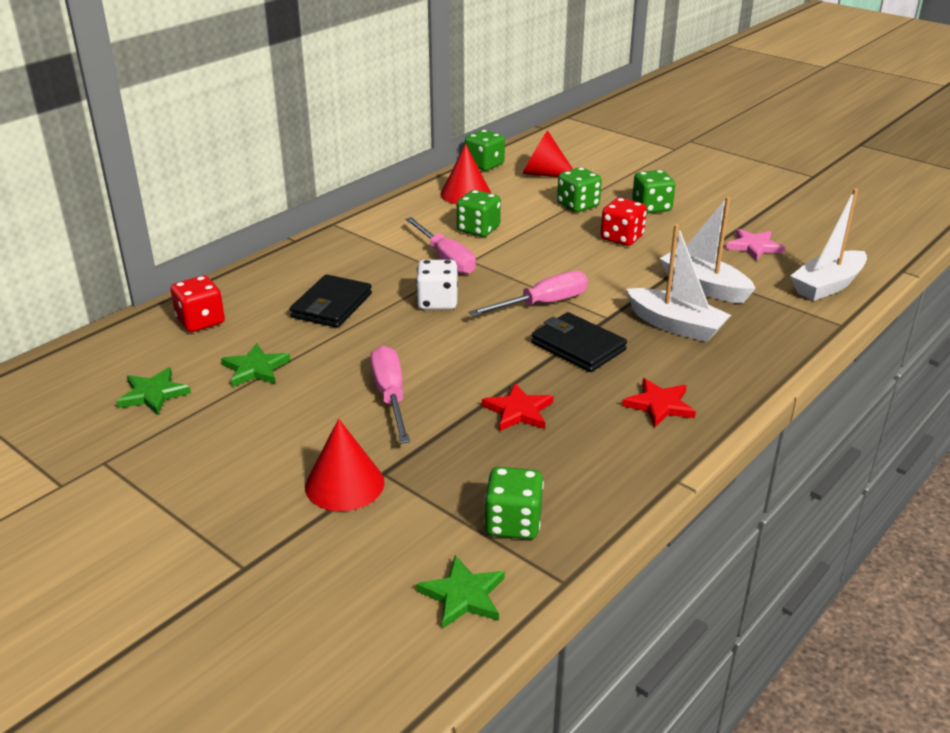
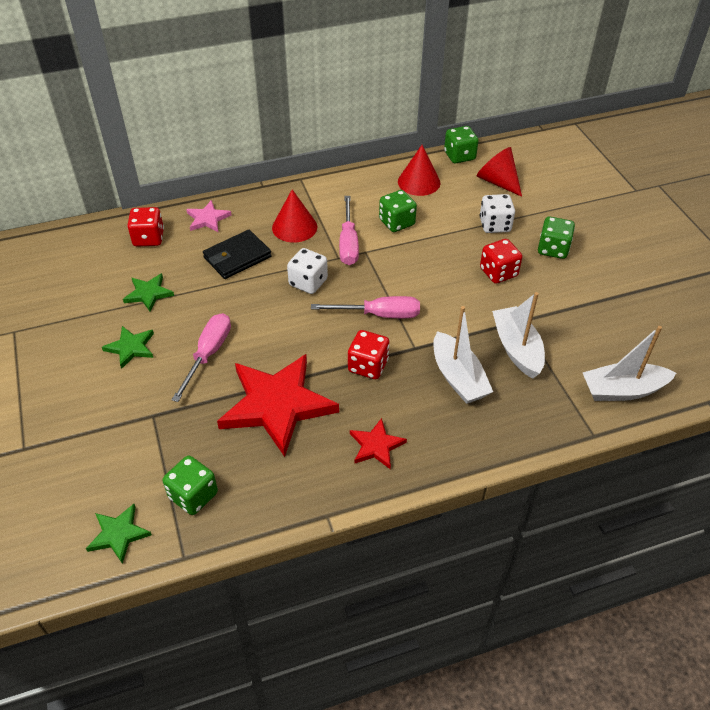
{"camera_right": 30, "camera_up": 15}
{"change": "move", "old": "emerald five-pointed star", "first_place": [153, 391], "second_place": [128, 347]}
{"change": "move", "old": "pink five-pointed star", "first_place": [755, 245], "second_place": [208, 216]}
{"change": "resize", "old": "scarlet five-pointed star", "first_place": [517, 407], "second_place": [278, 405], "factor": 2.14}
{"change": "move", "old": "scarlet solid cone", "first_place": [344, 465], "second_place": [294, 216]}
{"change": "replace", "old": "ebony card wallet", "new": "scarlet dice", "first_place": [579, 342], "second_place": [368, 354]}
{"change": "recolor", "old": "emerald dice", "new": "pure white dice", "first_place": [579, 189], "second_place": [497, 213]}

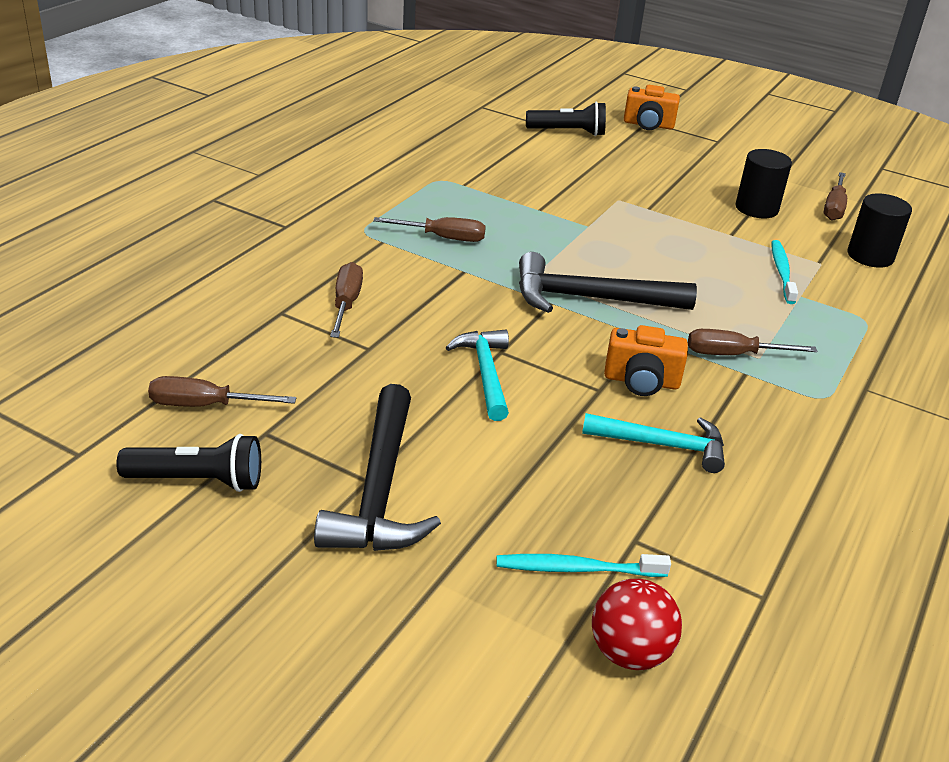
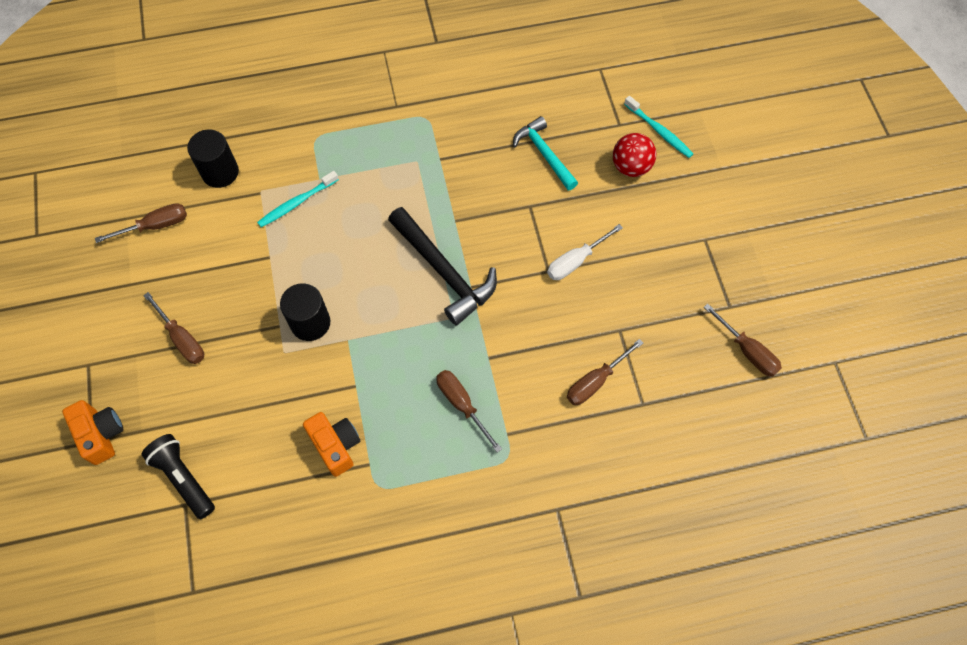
{"camera_right": -130, "camera_up": 30}
{"change": "move", "old": "brown hand screwdriver", "first_place": [753, 342], "second_place": [173, 328]}
{"change": "move", "old": "ebony cylinder shape", "first_place": [764, 183], "second_place": [305, 312]}
{"change": "move", "old": "bright orange compact camera", "first_place": [646, 360], "second_place": [331, 444]}
{"change": "replace", "old": "aqua claw hammer", "new": "pure white hand screwdriver", "first_place": [477, 375], "second_place": [585, 252]}
{"change": "move", "old": "scarlet ball", "first_place": [637, 624], "second_place": [634, 155]}
{"change": "delete", "old": "ebony torch", "first_place": [188, 463]}
{"change": "delete", "old": "ebony claw hammer", "first_place": [377, 467]}

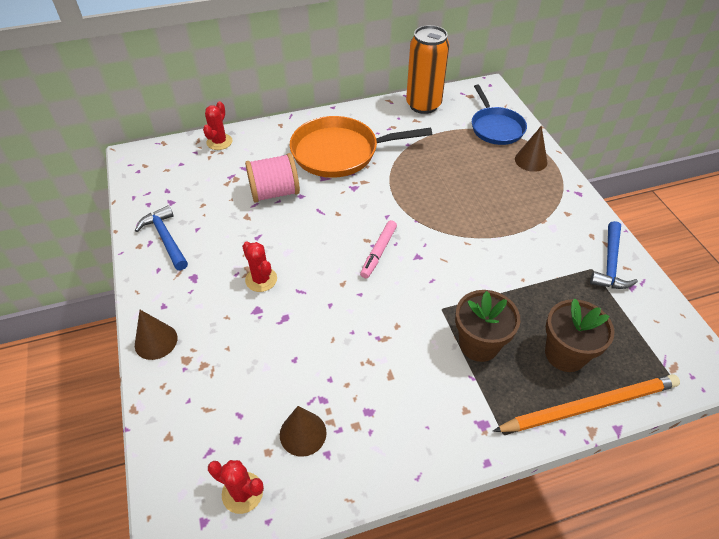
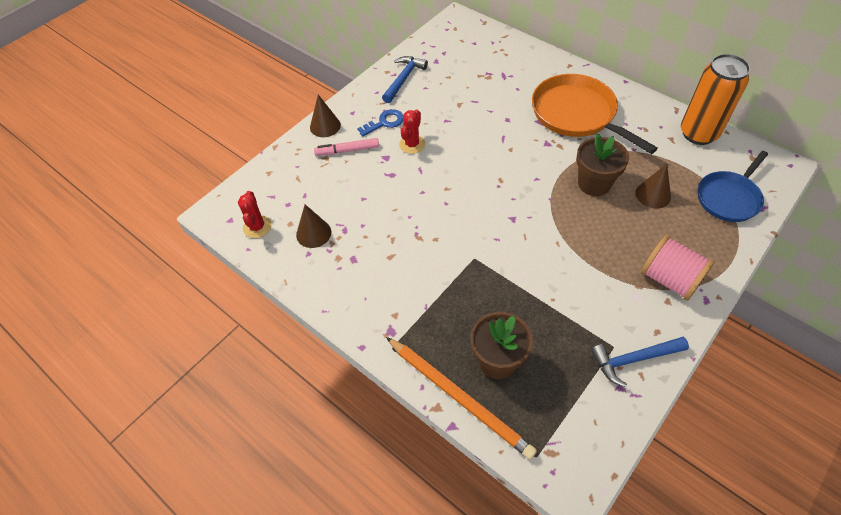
{"camera_right": 60, "camera_up": 5}
{"change": "move", "old": "pink marker pen", "first_place": [378, 249], "second_place": [346, 147]}
{"change": "insert", "new": "royal blue key", "second_place": [380, 122]}
{"change": "move", "old": "brown potted plant", "first_place": [487, 326], "second_place": [602, 165]}
{"change": "move", "old": "brown solid cone", "first_place": [531, 149], "second_place": [653, 186]}
{"change": "move", "old": "pink spool", "first_place": [272, 178], "second_place": [678, 268]}
{"change": "delete", "old": "scarlet prickly plant", "first_place": [217, 125]}

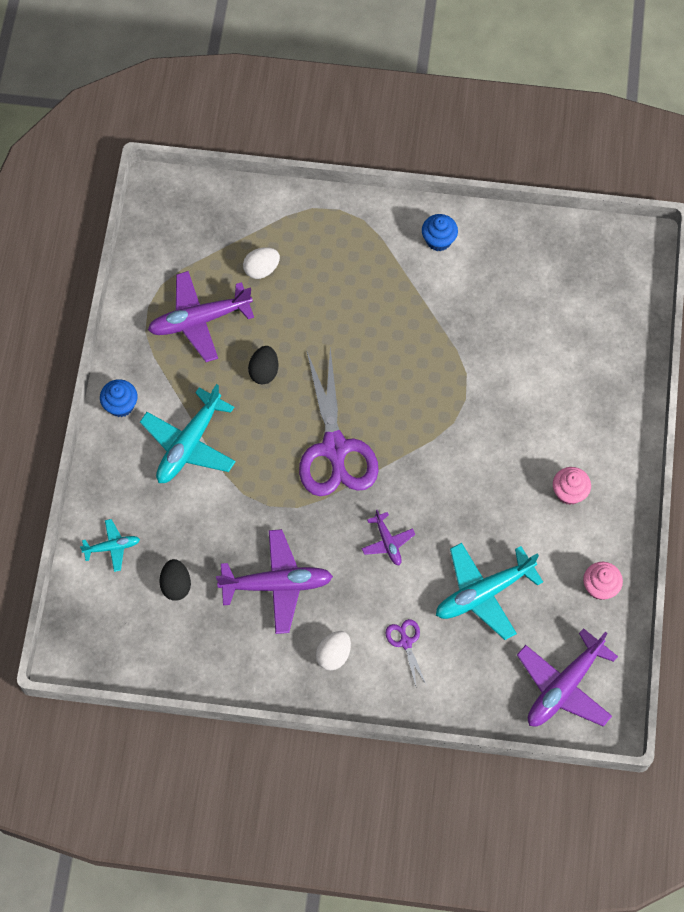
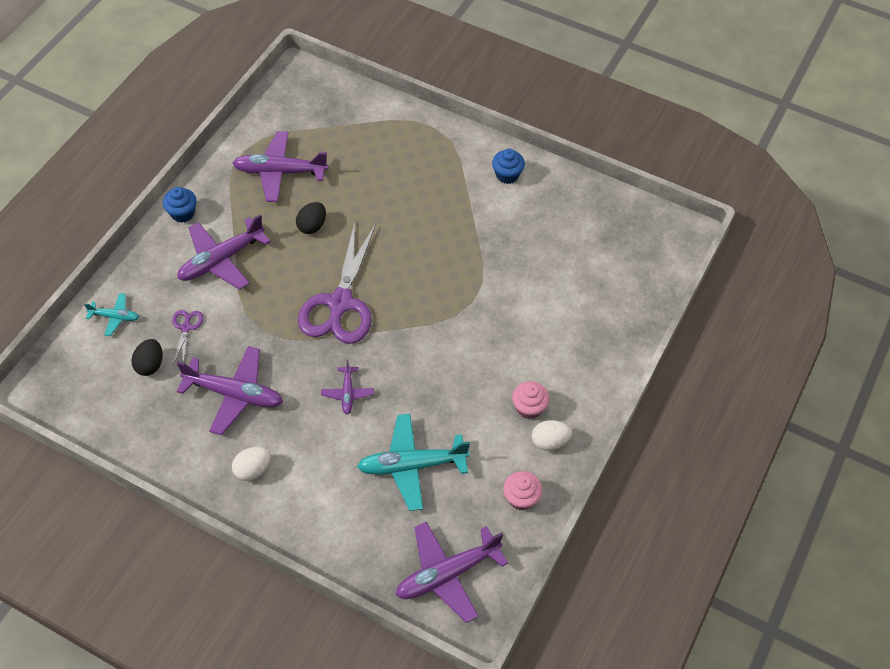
{"camera_right": 20, "camera_up": -10}
{"change": "move", "old": "purple pair of scissors", "first_place": [406, 652], "second_place": [187, 337]}
{"change": "recolor", "old": "aqua toy plane", "new": "purple toy plane", "first_place": [188, 433], "second_place": [224, 252]}
{"change": "move", "old": "pure white toy egg", "first_place": [261, 263], "second_place": [552, 435]}

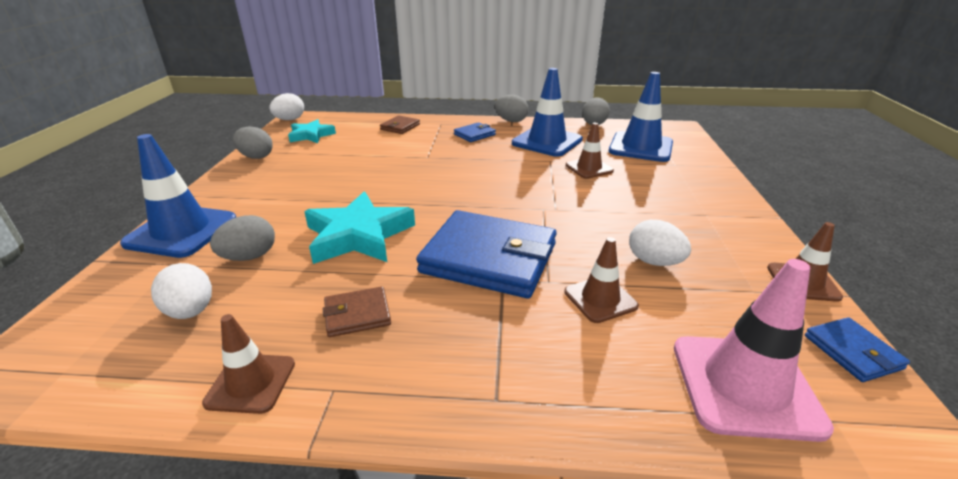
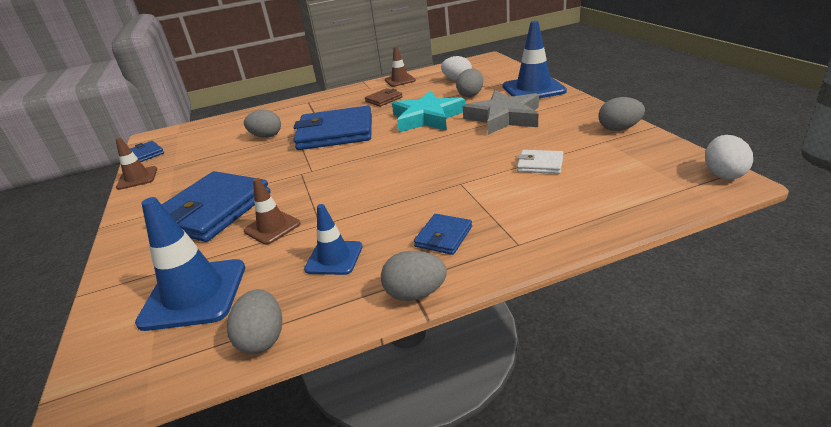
{"camera_right": 160, "camera_up": 0}
{"change": "insert", "new": "royal blue card wallet", "second_place": [216, 206]}
{"change": "replace", "old": "brown traffic cone", "new": "ash-grey toy egg", "first_place": [601, 280], "second_place": [262, 124]}
{"change": "resize", "old": "royal blue traffic cone", "first_place": [547, 112], "second_place": [333, 239], "factor": 0.59}
{"change": "insert", "new": "ash-grey five-pointed star", "second_place": [501, 112]}
{"change": "insert", "new": "pure white card wallet", "second_place": [540, 162]}
{"change": "delete", "old": "aqua five-pointed star", "first_place": [312, 131]}
{"change": "delete", "old": "brown card wallet", "first_place": [400, 124]}
{"change": "delete", "old": "pure white toy egg", "first_place": [660, 243]}
{"change": "delete", "old": "pink traffic cone", "first_place": [754, 350]}

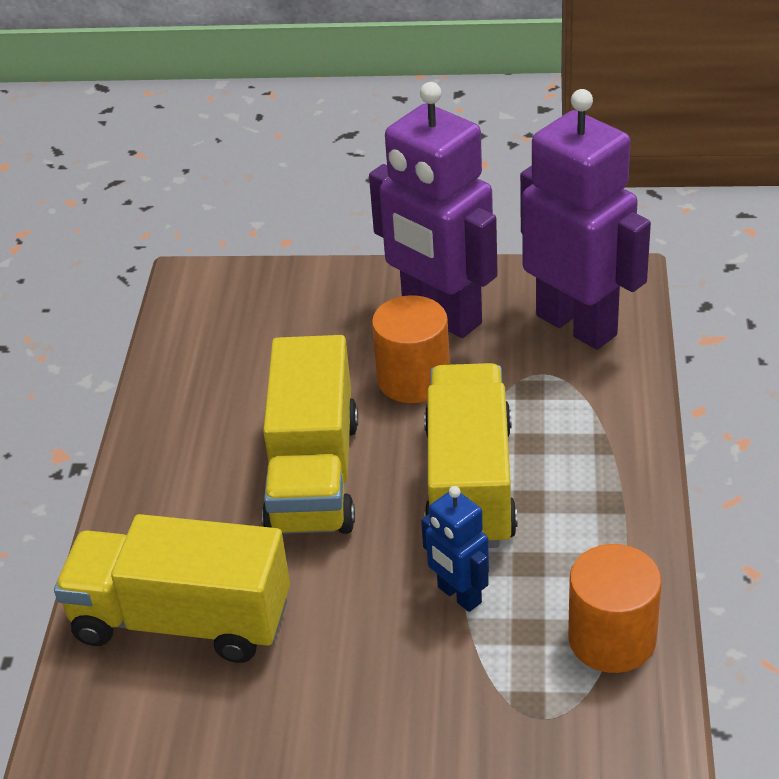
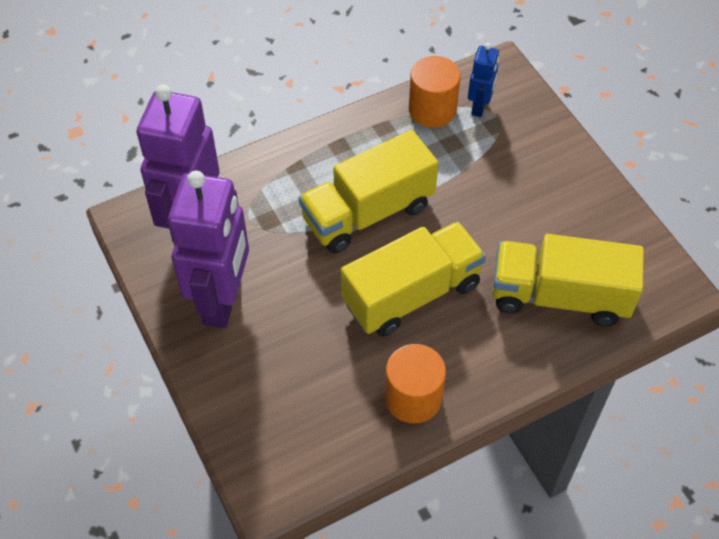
{"camera_right": -125, "camera_up": 15}
{"change": "move", "old": "bright orange cylinder shape", "first_place": [411, 349], "second_place": [415, 383]}
{"change": "move", "old": "royal blue robot", "first_place": [455, 549], "second_place": [483, 80]}
{"change": "rotate", "old": "yellow toy truck", "first_place": [172, 588], "second_place": [568, 280], "degrees": 120}

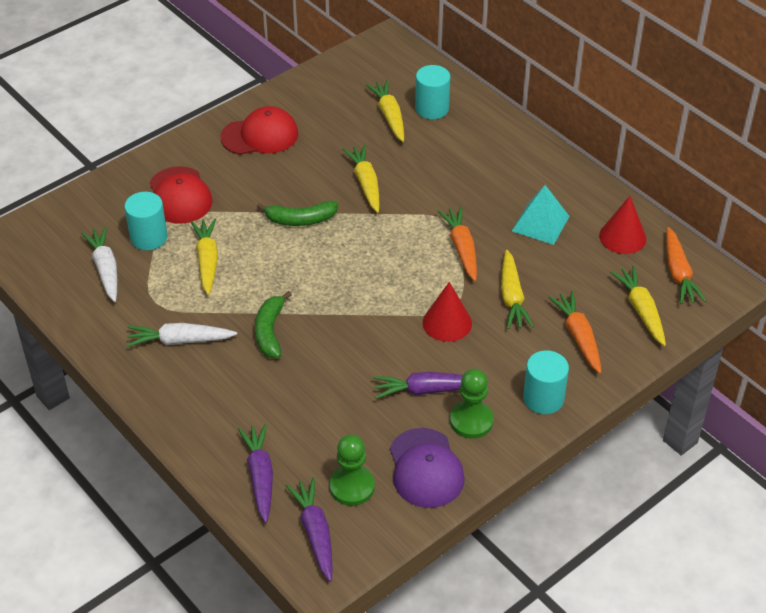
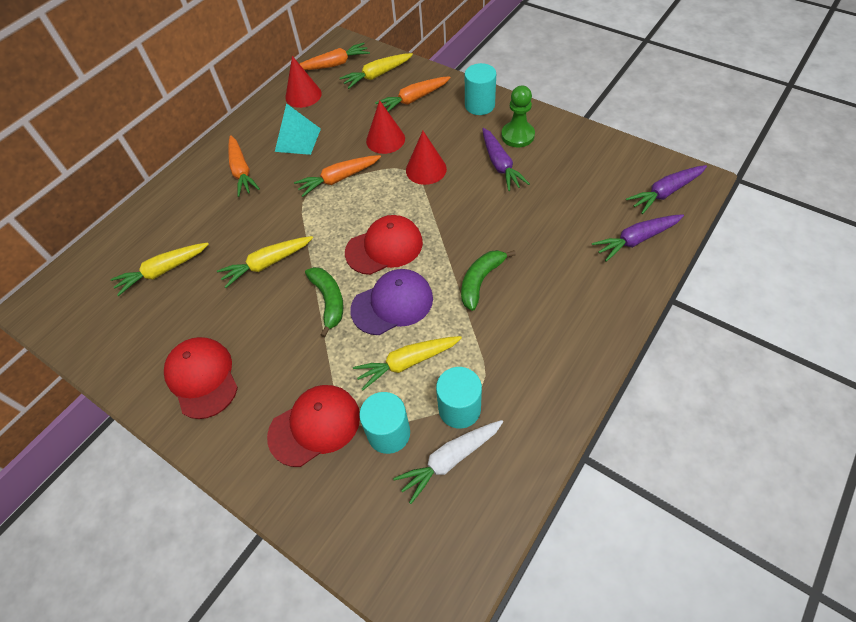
{"camera_right": -100, "camera_up": 10}
{"change": "insert", "new": "bright orange root vegetable", "second_place": [244, 166]}
{"change": "insert", "new": "scarlet cap", "second_place": [384, 245]}
{"change": "move", "old": "purple cap", "first_place": [427, 468], "second_place": [391, 302]}
{"change": "replace", "old": "yellow root vegetable", "new": "scarlet solid cone", "first_place": [517, 289], "second_place": [385, 127]}
{"change": "move", "old": "aqua cylinder shape", "first_place": [432, 92], "second_place": [459, 398]}
{"change": "rotate", "old": "emerald banana fruit", "first_place": [273, 324], "second_place": [488, 280], "degrees": 135}
{"change": "delete", "old": "pure white root vegetable", "first_place": [181, 335]}
{"change": "delete", "old": "emerald chess pawn", "first_place": [352, 470]}

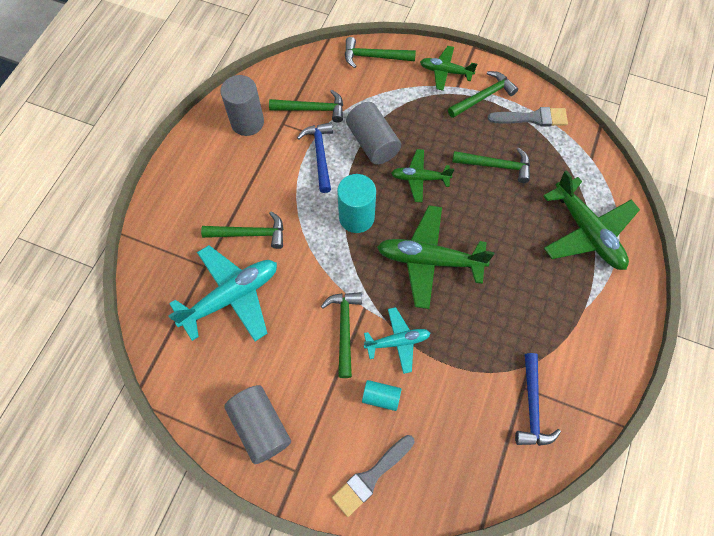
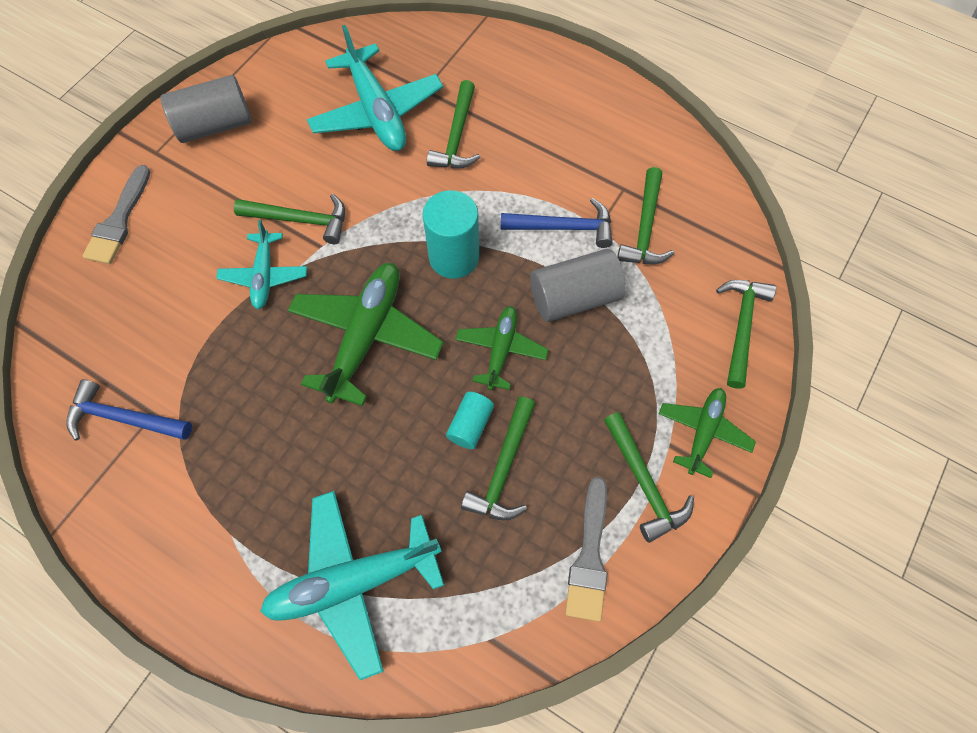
{"camera_right": 100, "camera_up": 0}
{"change": "rotate", "old": "ash-grey paintbrush", "first_place": [373, 476], "second_place": [116, 214], "degrees": -135}
{"change": "recolor", "old": "emerald toy plane", "new": "aqua toy plane", "first_place": [591, 220], "second_place": [352, 585]}
{"change": "move", "old": "aqua cylinder shape", "first_place": [381, 395], "second_place": [470, 420]}
{"change": "delete", "old": "ash-grey cylinder shape", "first_place": [242, 105]}

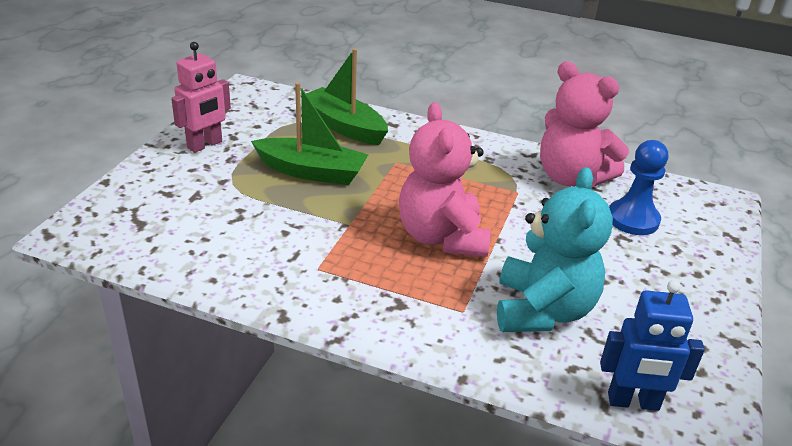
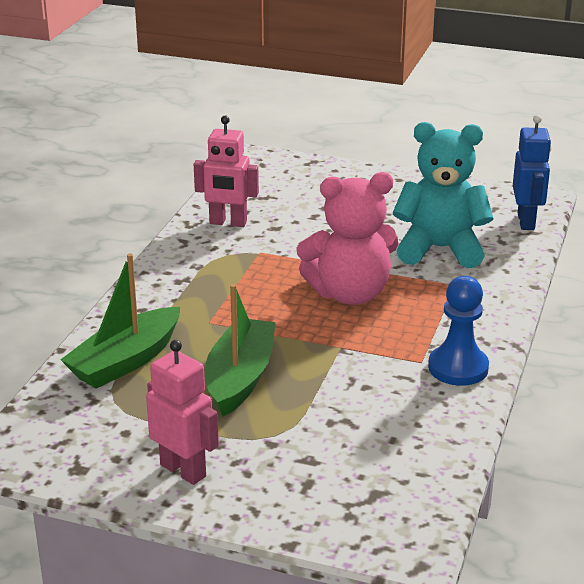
{"camera_right": -90, "camera_up": -5}
{"change": "replace", "old": "pink teddy bear", "new": "pink robot", "first_place": [584, 124], "second_place": [226, 171]}
{"change": "move", "old": "royal blue chess pawn", "first_place": [638, 187], "second_place": [458, 331]}

